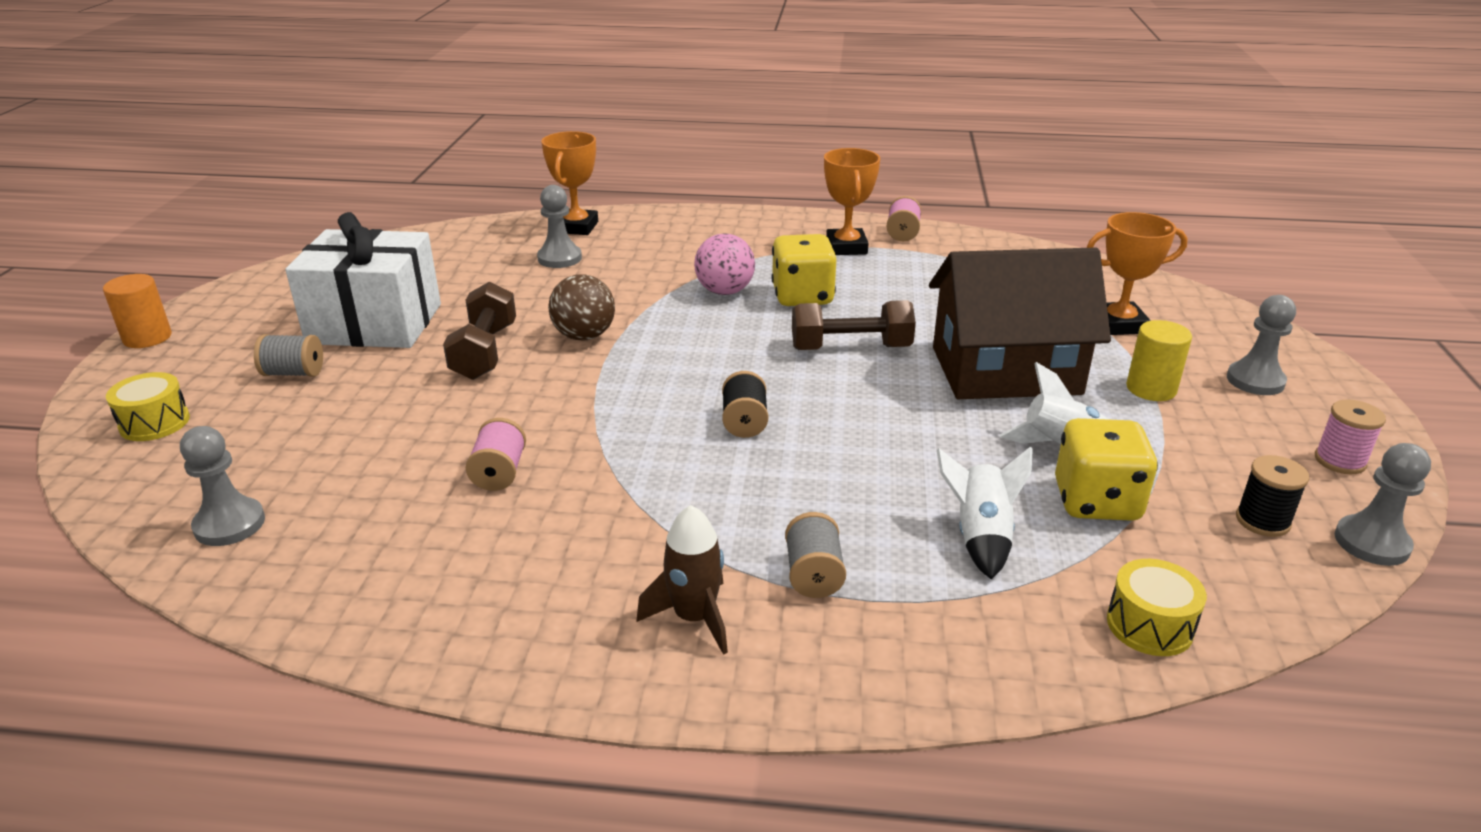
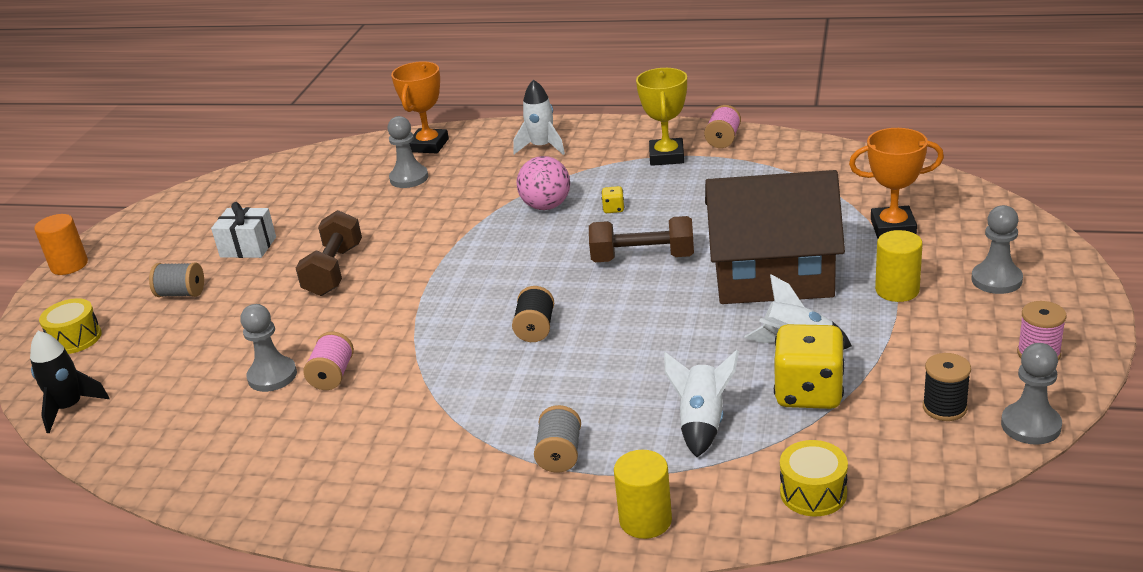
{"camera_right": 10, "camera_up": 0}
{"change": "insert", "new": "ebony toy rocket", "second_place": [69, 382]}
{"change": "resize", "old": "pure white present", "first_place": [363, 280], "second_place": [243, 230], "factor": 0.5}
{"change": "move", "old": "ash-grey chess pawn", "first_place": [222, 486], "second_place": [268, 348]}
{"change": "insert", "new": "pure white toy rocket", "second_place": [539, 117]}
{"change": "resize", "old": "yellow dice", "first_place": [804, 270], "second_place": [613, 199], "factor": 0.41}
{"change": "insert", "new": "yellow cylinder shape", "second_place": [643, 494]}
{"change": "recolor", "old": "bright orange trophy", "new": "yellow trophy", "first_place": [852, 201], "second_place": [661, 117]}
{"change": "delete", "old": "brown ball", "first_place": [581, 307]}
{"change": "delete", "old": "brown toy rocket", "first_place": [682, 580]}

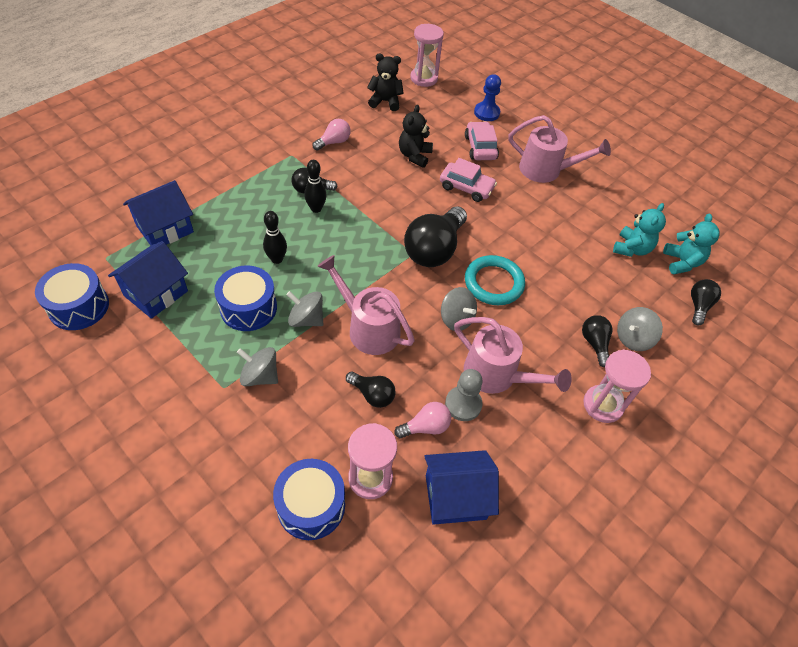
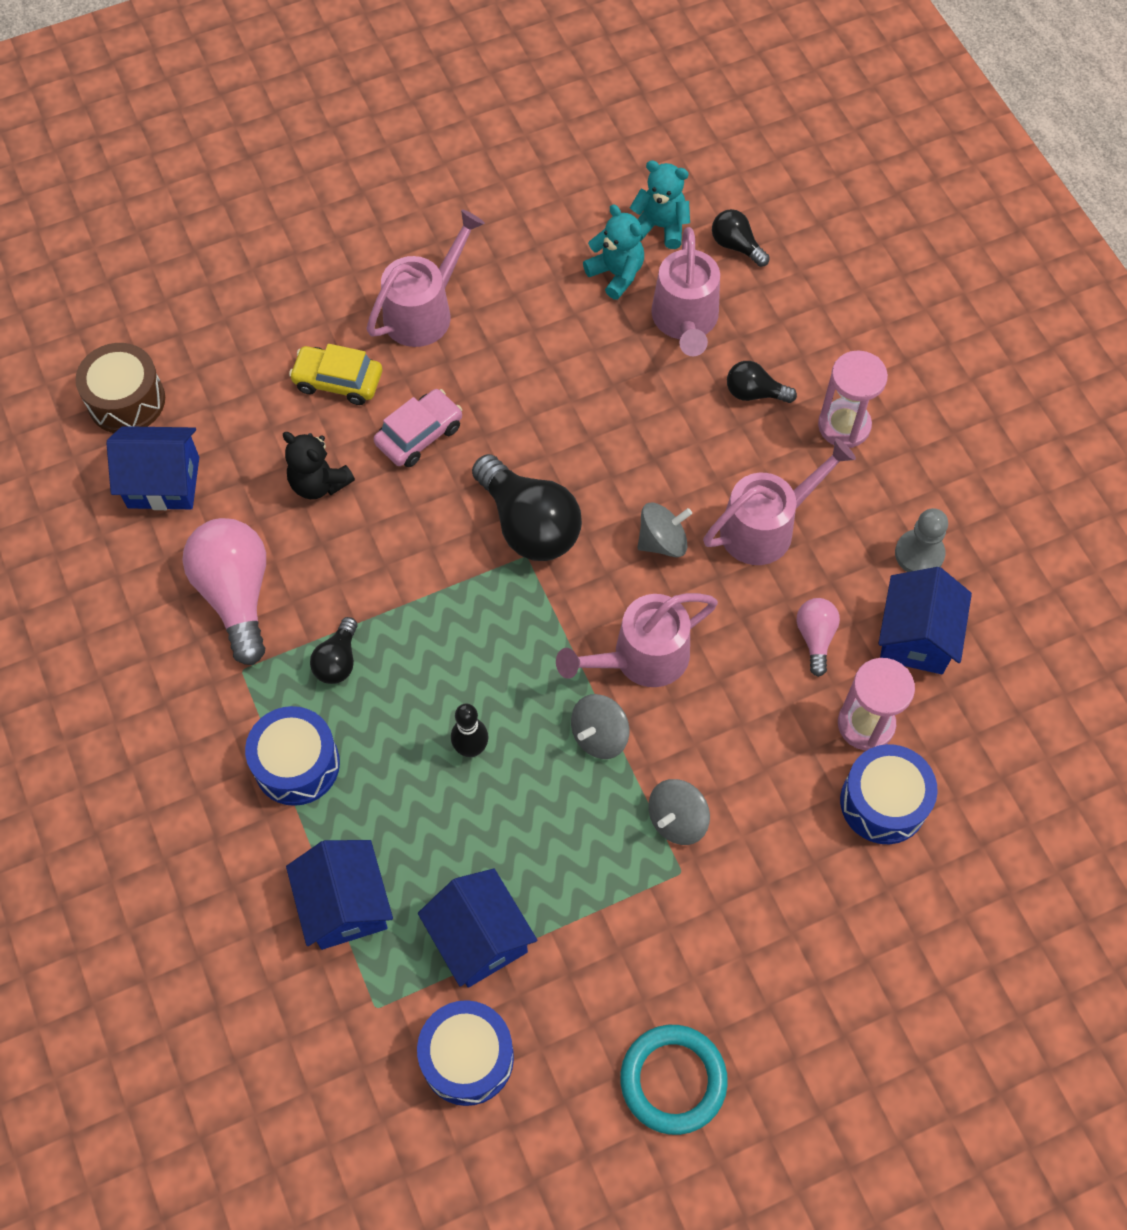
{"camera_right": -65, "camera_up": 10}
{"change": "replace", "old": "pink sand timer", "new": "brown toy drum", "first_place": [427, 55], "second_place": [120, 388]}
{"change": "replace", "old": "ebony teddy bear", "new": "royal blue cottage", "first_place": [385, 82], "second_place": [152, 468]}
{"change": "resize", "old": "pink lightbulb", "first_place": [332, 135], "second_place": [224, 591], "factor": 1.93}
{"change": "move", "old": "royal blue toy drum", "first_place": [245, 298], "second_place": [292, 756]}
{"change": "recolor", "old": "pink toy car", "new": "yellow toy car", "first_place": [482, 140], "second_place": [335, 374]}
{"change": "move", "old": "aqua hoop", "first_place": [495, 280], "second_place": [674, 1080]}
{"change": "insert", "new": "pink sprinkling can", "second_place": [685, 291]}
{"change": "move", "old": "ash-grey chess pawn", "first_place": [464, 395], "second_place": [921, 540]}
{"change": "delete", "old": "ebony tenpin", "first_place": [315, 186]}
{"change": "delete", "old": "ebony lightbulb", "first_place": [371, 390]}
{"change": "delete", "old": "royal blue chess pawn", "first_place": [487, 97]}
{"change": "delete", "old": "ash-grey toy top", "first_place": [640, 329]}

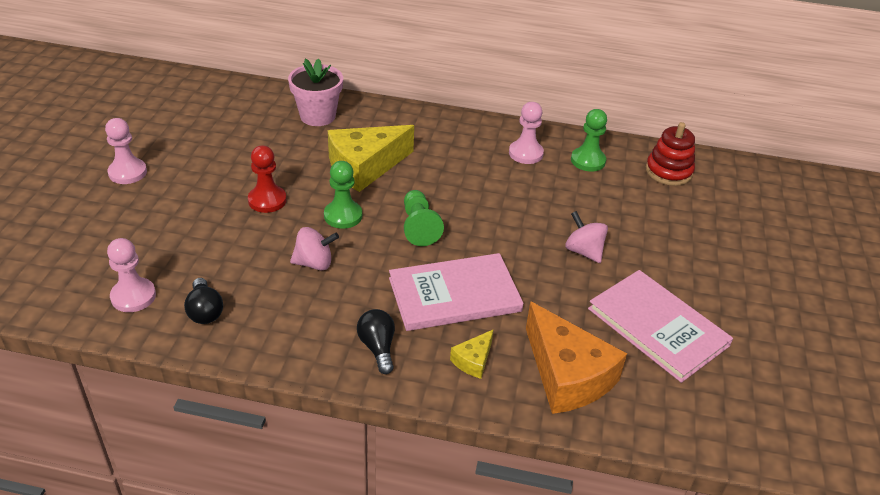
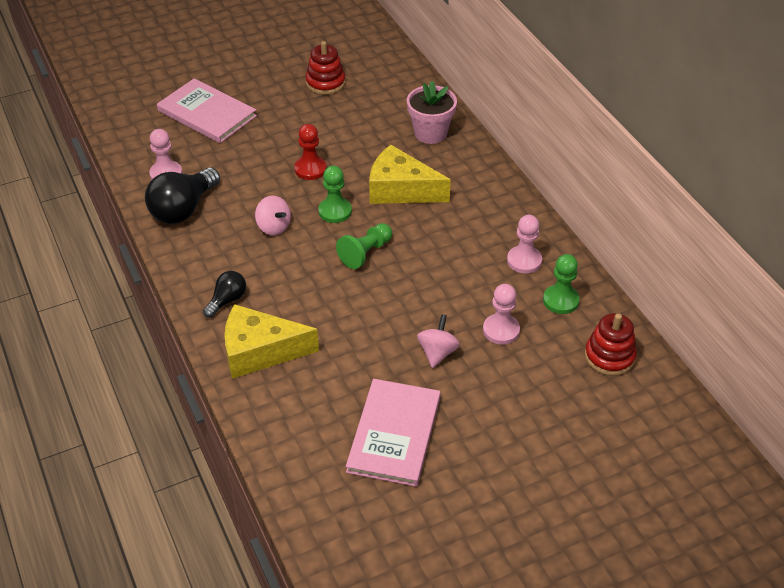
{"camera_right": 55, "camera_up": 5}
{"change": "resize", "old": "ebony lightbulb", "first_place": [203, 301], "second_place": [182, 195], "factor": 1.82}
{"change": "move", "old": "pink hardback", "first_place": [456, 292], "second_place": [207, 110]}
{"change": "resize", "old": "yellow piece of cheese", "first_place": [472, 354], "second_place": [271, 341], "factor": 2.17}
{"change": "insert", "new": "scarlet stacking rings", "second_place": [325, 68]}
{"change": "move", "old": "pink chess pawn", "first_place": [126, 151], "second_place": [501, 314]}
{"change": "delete", "old": "bright orange piece of cheese", "first_place": [576, 357]}

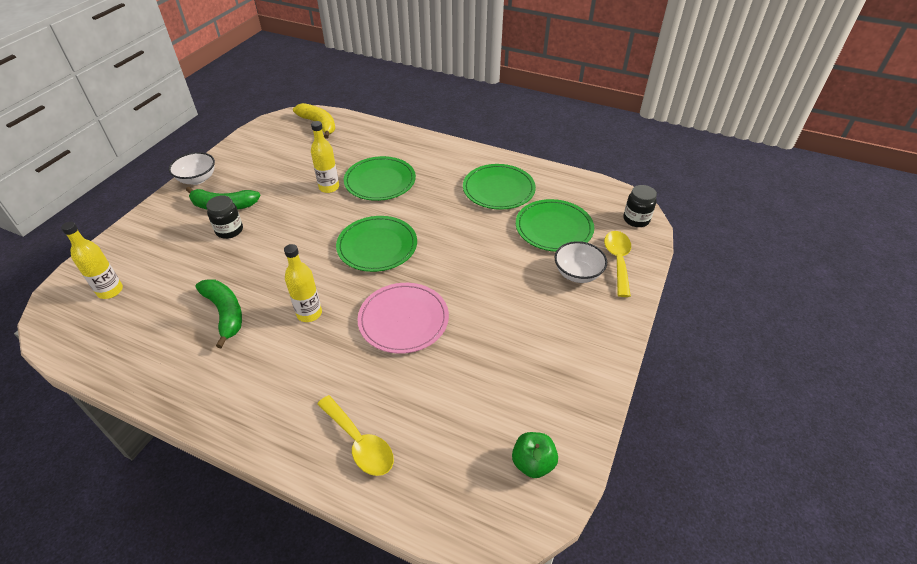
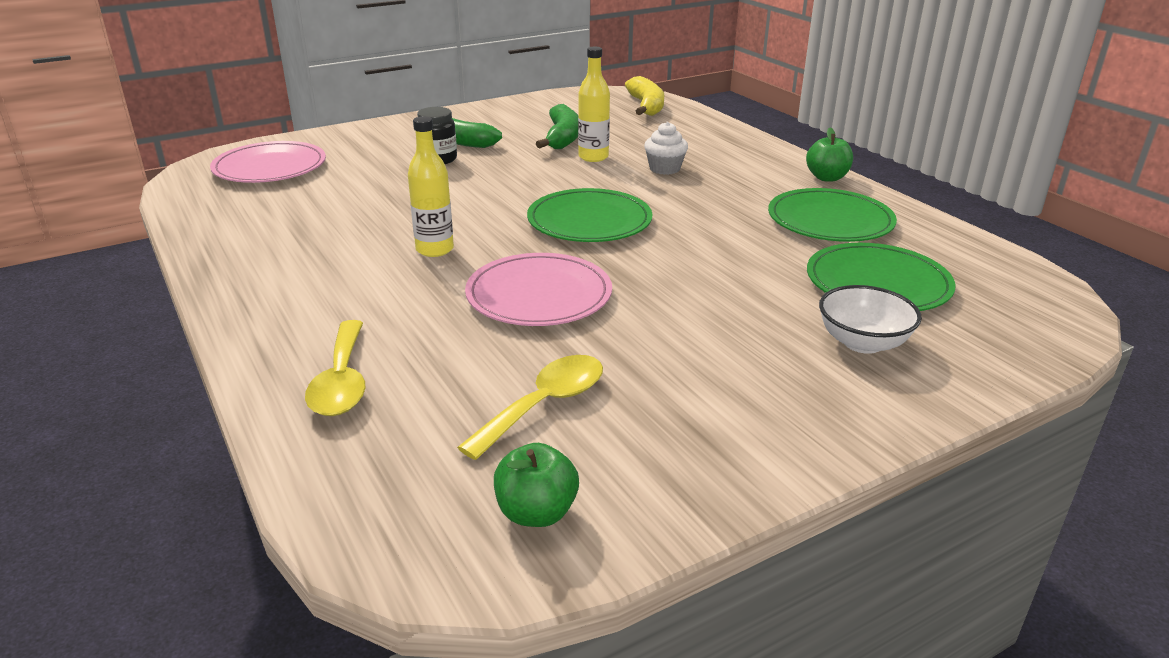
{"camera_right": 35, "camera_up": -15}
{"change": "replace", "old": "yellow bottle", "new": "pink flat dish", "first_place": [92, 260], "second_place": [268, 162]}
{"change": "move", "old": "yellow tablespoon", "first_place": [617, 264], "second_place": [530, 407]}
{"change": "move", "old": "emerald banana fruit", "first_place": [219, 314], "second_place": [557, 126]}
{"change": "replace", "old": "emerald flat dish", "new": "pure white fairy cake", "first_place": [380, 178], "second_place": [666, 148]}
{"change": "insert", "new": "emerald apple", "second_place": [829, 155]}
{"change": "delete", "old": "pure white bowl", "first_place": [192, 168]}
{"change": "delete", "old": "ebony jar", "first_place": [640, 206]}

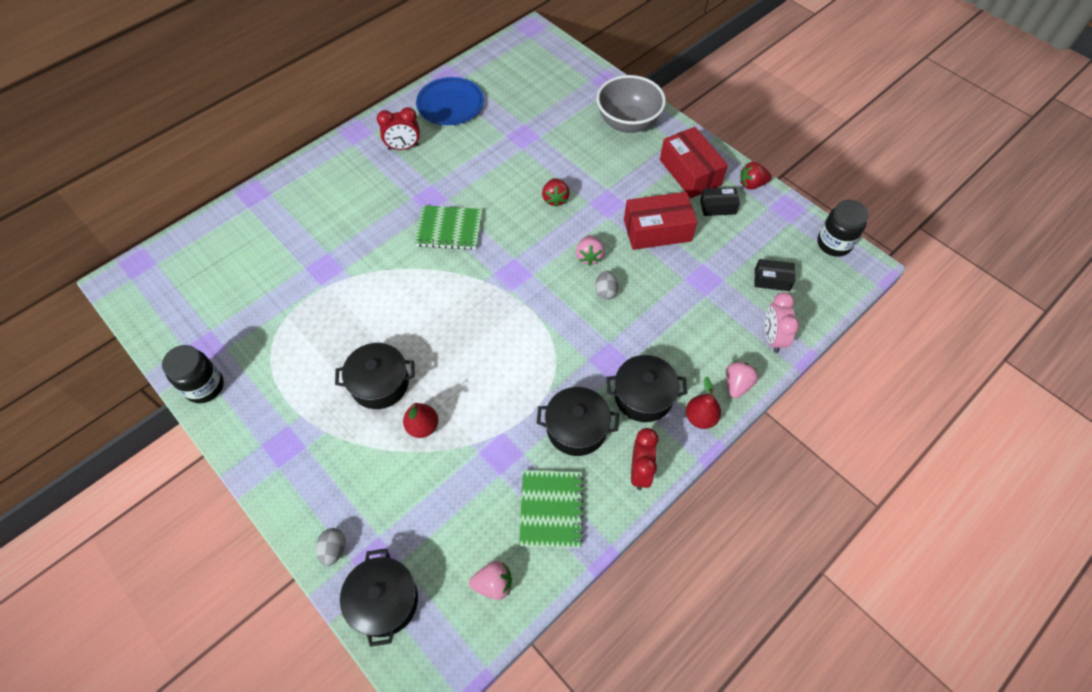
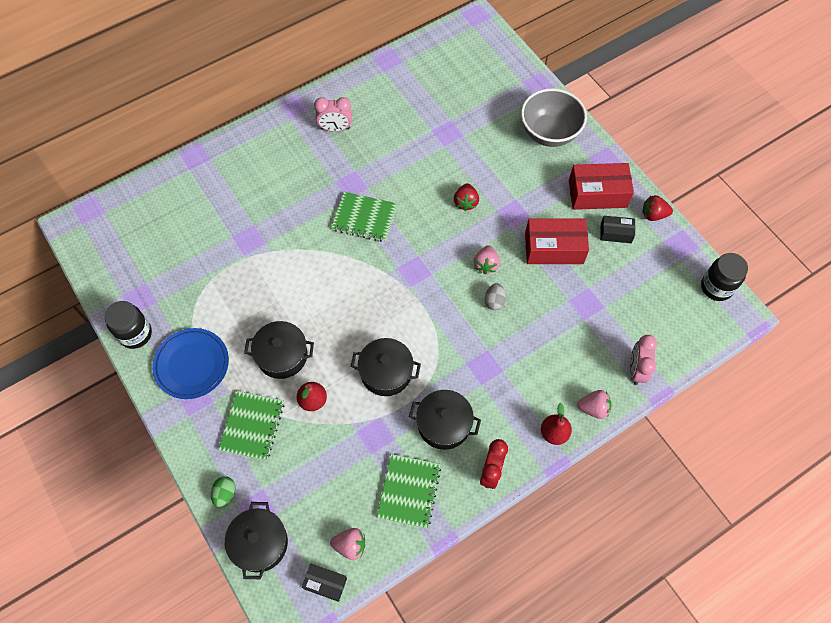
{"camera_right": 10, "camera_up": 5}
{"change": "move", "old": "royal blue flat dish", "first_place": [450, 101], "second_place": [190, 363]}
{"change": "recolor", "old": "ash-grey toy egg", "new": "emerald toy egg", "first_place": [330, 547], "second_place": [223, 491]}
{"change": "insert", "new": "emerald exercise book", "second_place": [251, 426]}
{"change": "move", "old": "ebony parcel", "first_place": [774, 275], "second_place": [324, 583]}
{"change": "recolor", "old": "scarlet bedside clock", "new": "pink bedside clock", "first_place": [398, 128], "second_place": [333, 114]}
{"change": "move", "old": "ebony stockpot", "first_place": [647, 388], "second_place": [385, 367]}
{"change": "rotate", "old": "scarlet parcel", "first_place": [694, 162], "second_place": [601, 186], "degrees": -75}
{"change": "rotate", "old": "pink berry", "first_place": [742, 379], "second_place": [594, 404], "degrees": 60}

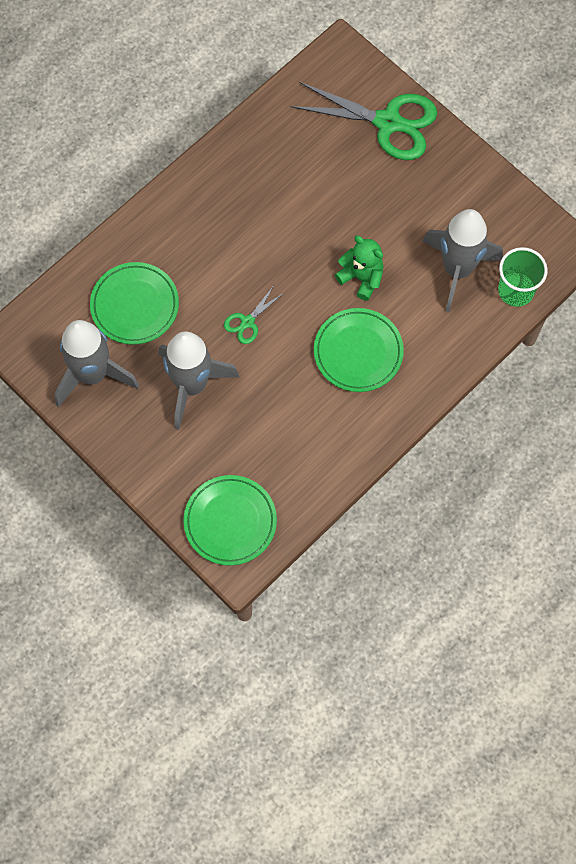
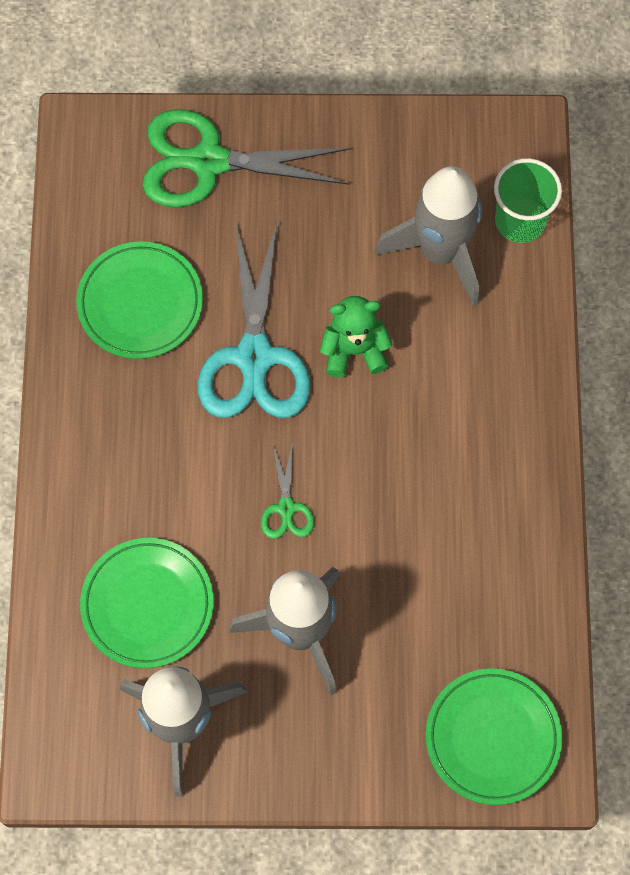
{"camera_right": -45, "camera_up": 0}
{"change": "move", "old": "emerald flat dish", "first_place": [359, 350], "second_place": [139, 300]}
{"change": "rotate", "old": "emerald pair of scissors", "first_place": [363, 121], "second_place": [246, 158], "degrees": -150}
{"change": "insert", "new": "aqua pair of scissors", "second_place": [254, 320]}

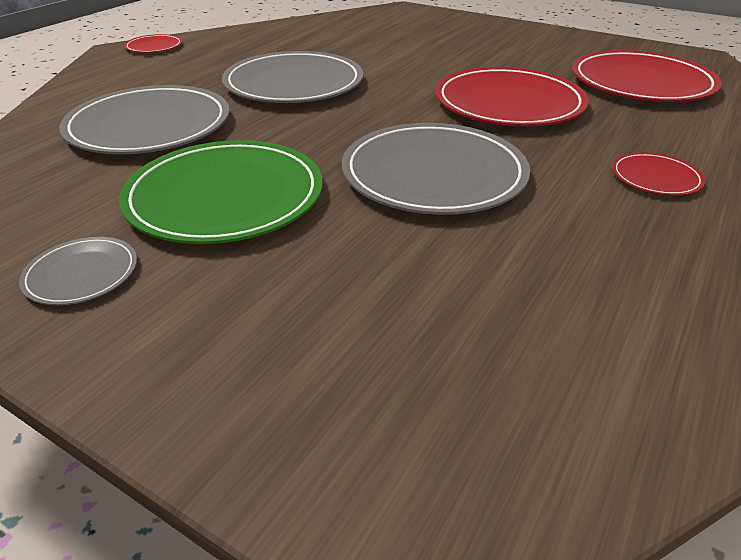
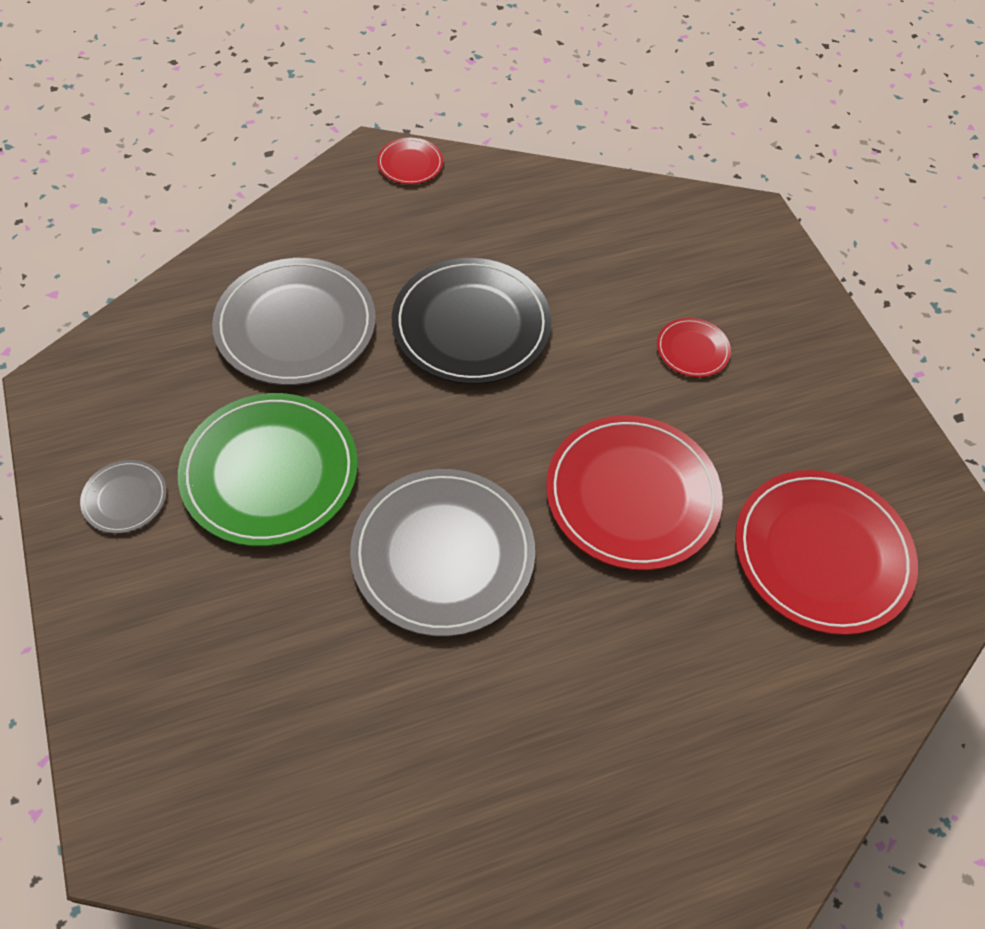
{"camera_right": 35, "camera_up": 20}
{"change": "recolor", "old": "ash-grey flat dish", "new": "ebony flat dish", "first_place": [292, 77], "second_place": [472, 321]}
{"change": "move", "old": "scarlet flat dish", "first_place": [658, 174], "second_place": [694, 347]}

